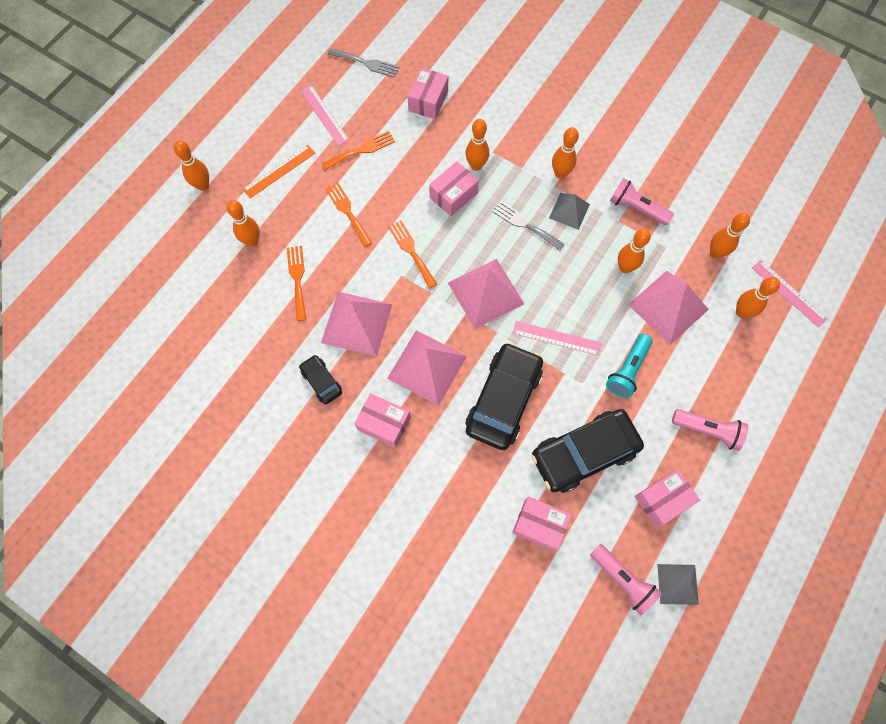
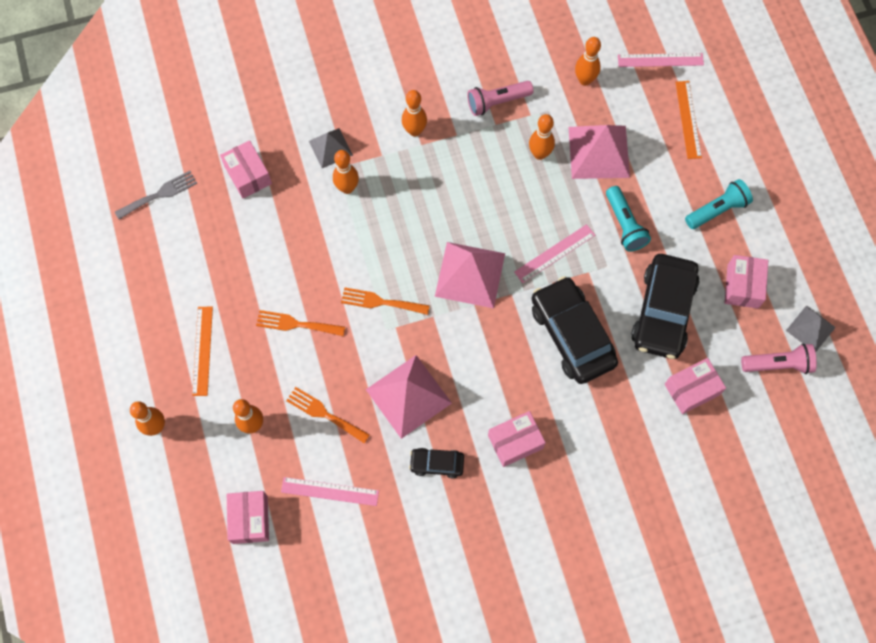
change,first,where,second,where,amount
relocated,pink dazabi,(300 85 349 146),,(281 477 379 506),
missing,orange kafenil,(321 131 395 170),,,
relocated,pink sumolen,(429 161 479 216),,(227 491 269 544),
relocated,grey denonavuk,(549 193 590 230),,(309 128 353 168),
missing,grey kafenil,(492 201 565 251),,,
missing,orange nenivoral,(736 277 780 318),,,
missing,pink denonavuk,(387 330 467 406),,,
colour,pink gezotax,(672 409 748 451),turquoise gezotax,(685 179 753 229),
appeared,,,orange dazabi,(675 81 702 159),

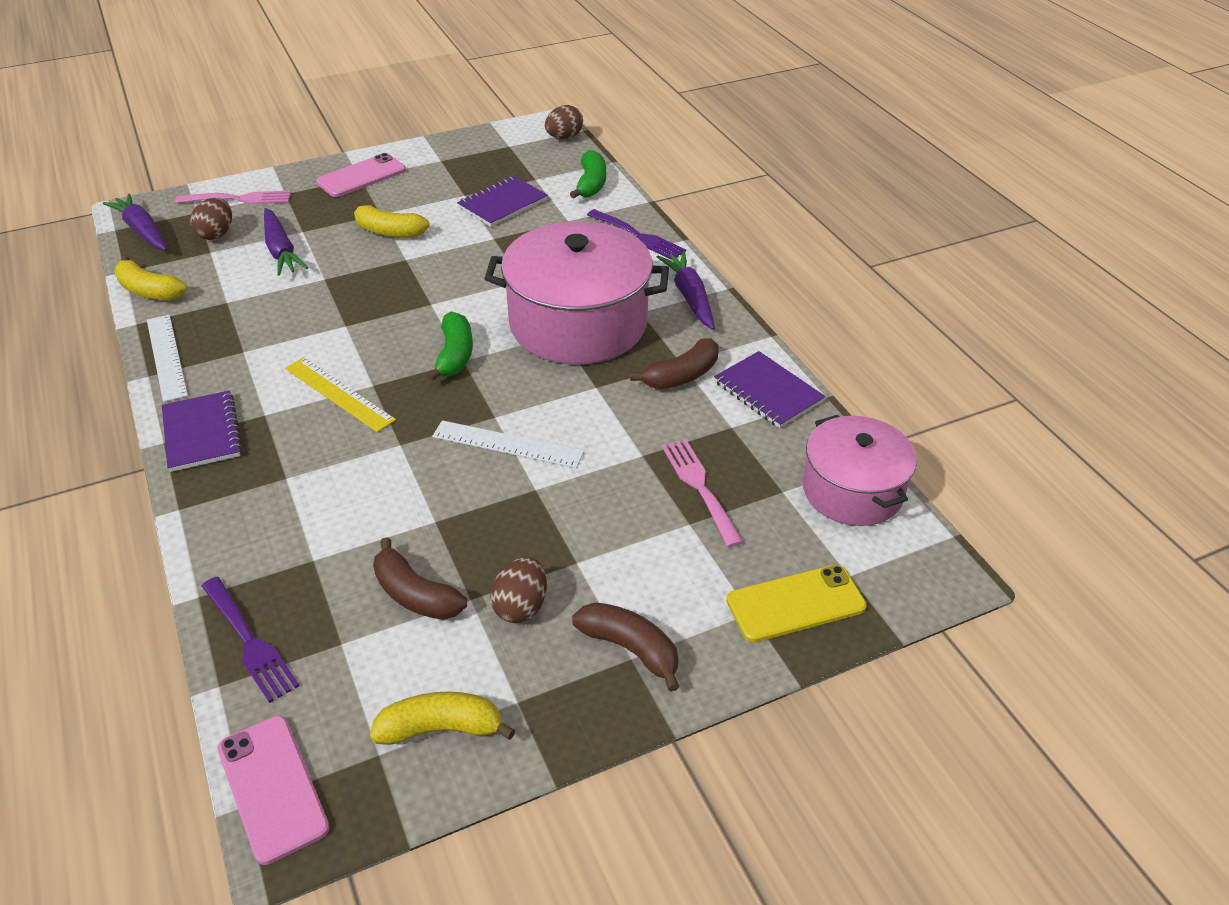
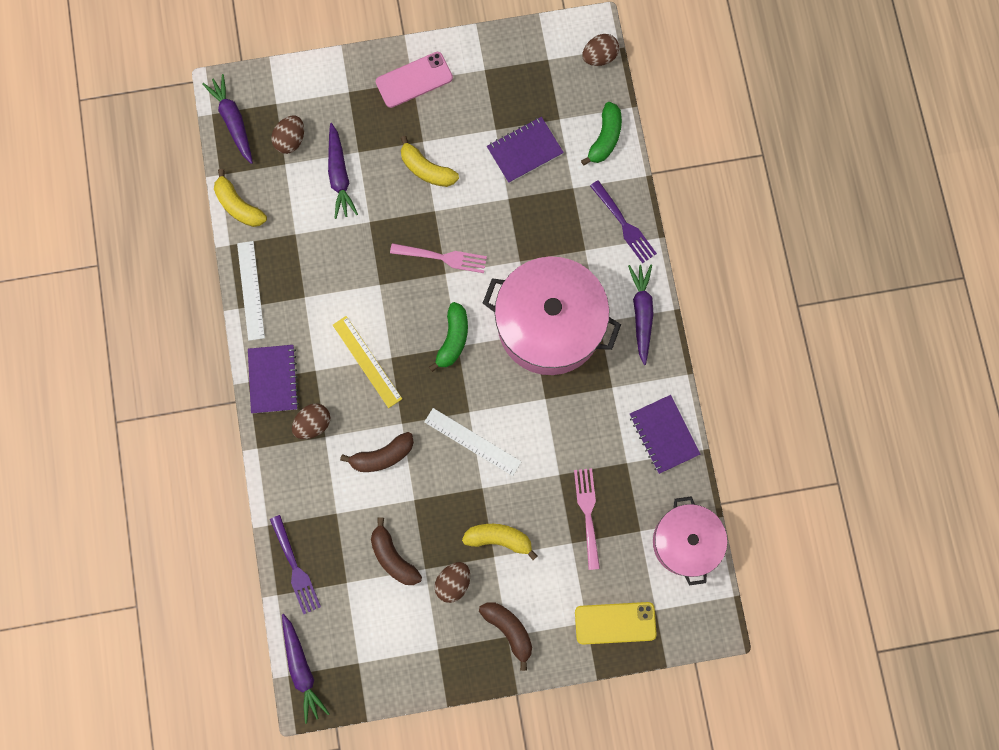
change,first,where,second,where,amount
relocated,pink kafenil,(175 191 291 204),,(390 243 487 273),
relocated,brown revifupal,(630 339 719 389),,(340 432 414 472),
relocated,yellow revifupal,(370 692 515 745),,(462 524 537 560),
exchanged,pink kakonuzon,(217 716 330 865),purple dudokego,(282 614 330 724),
appeared,,,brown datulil,(292 403 330 439),

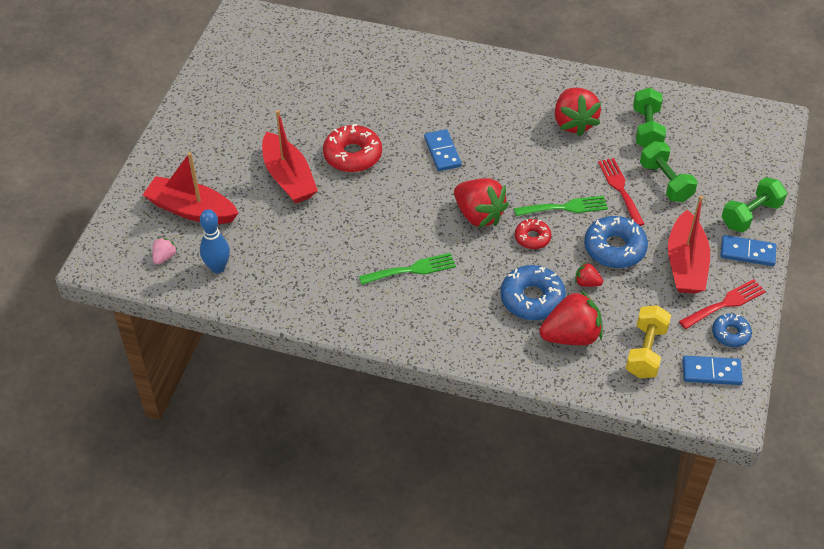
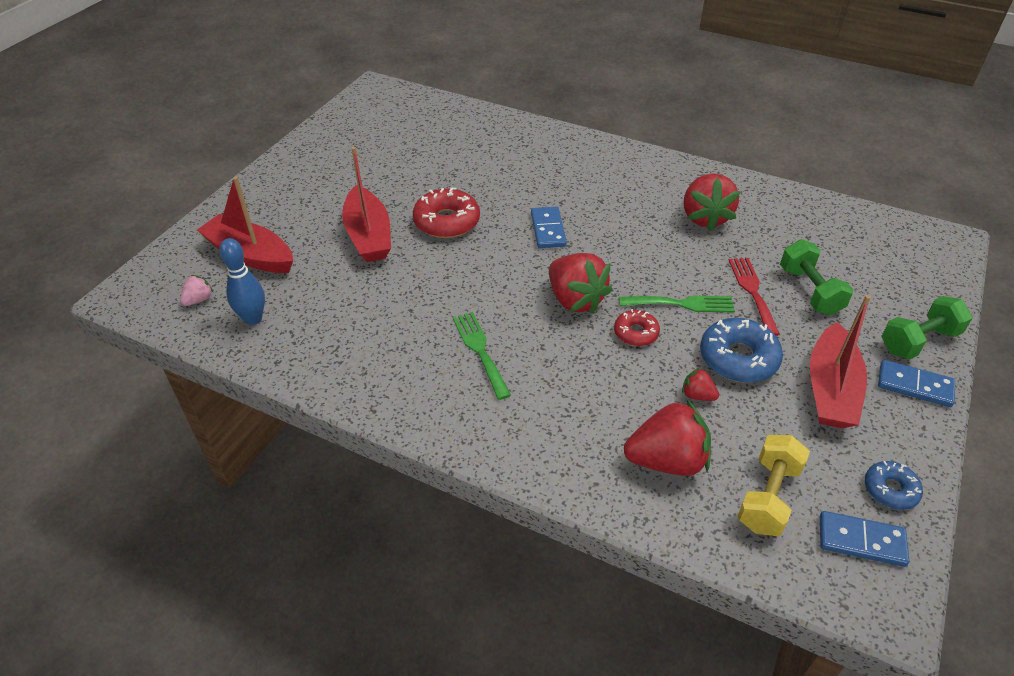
change,first,where,second,where,amount
missing,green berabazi,(633 87 666 147),,,
spun,green kafenil,(359 253 456 285),,(453 312 511 400),105 degrees counterclockwise
missing,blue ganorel,(501 265 566 320),,,
missing,red kafenil,(679 279 766 329),,,

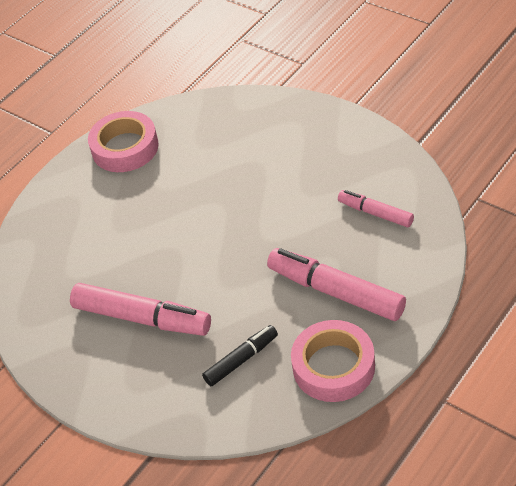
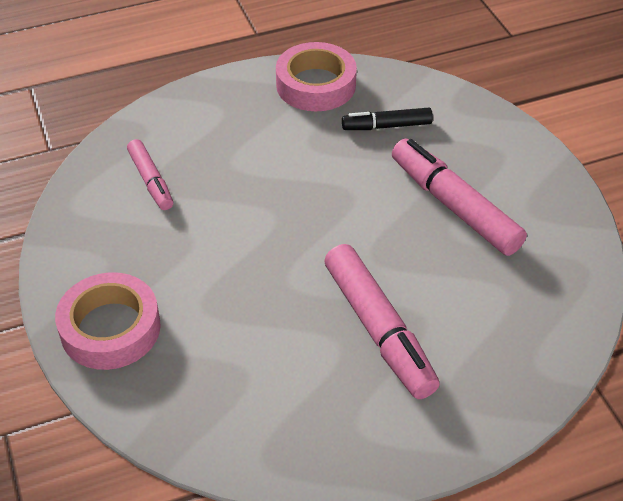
change,first,where,second,where,amount
relocated,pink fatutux,(88 111 159 172),,(55 272 161 370),
relocated,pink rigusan,(267 248 406 321),,(324 244 440 399),

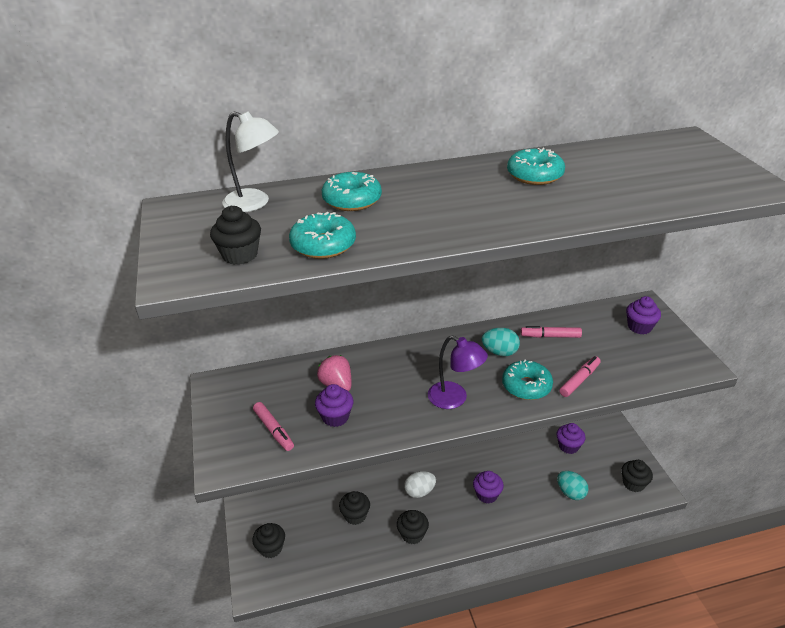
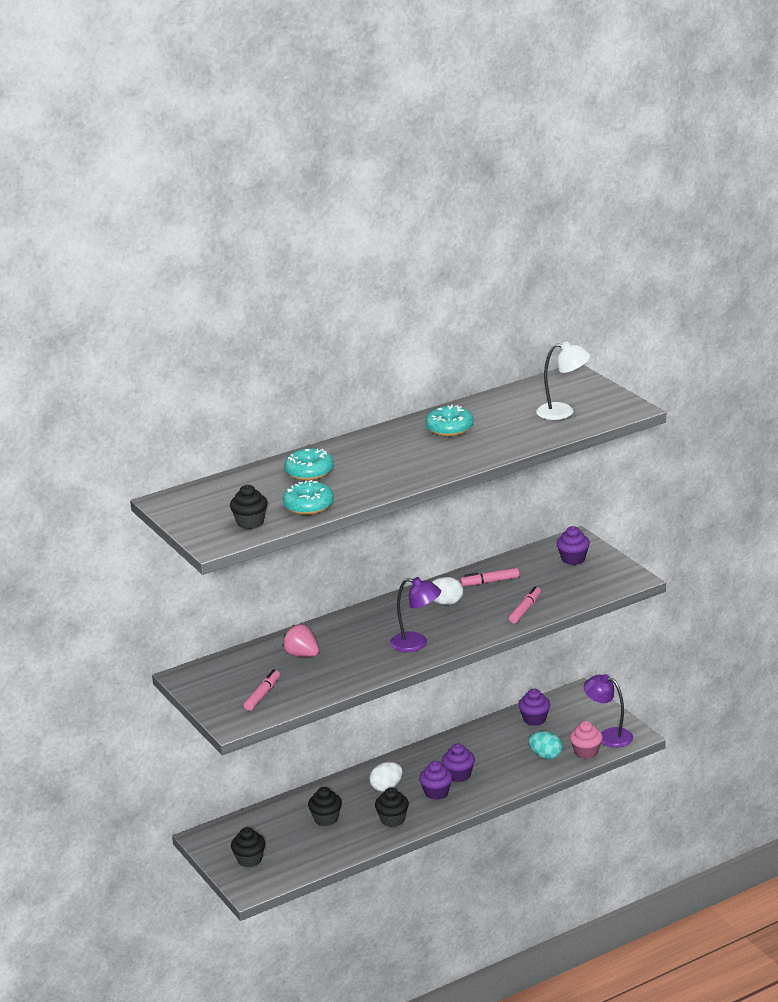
change,first,where,second,where,amount
relocated,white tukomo,(222 111 279 212),,(536 342 590 420),
colour,turquoise datulil,(482 328 520 356),white datulil,(432 577 463 605),
missing,turquoise ganorel,(502 360 553 400),,,
relocated,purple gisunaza,(315 384 353 427),,(419 761 453 800),
spun,pink rigusan,(253 402 294 451),,(244 669 280 711),105 degrees counterclockwise
exchanged,black gisunaza,(621 460 653 492),purple tukomo,(584 674 633 748),
appeared,,,pink gisunaza,(570 721 603 759),

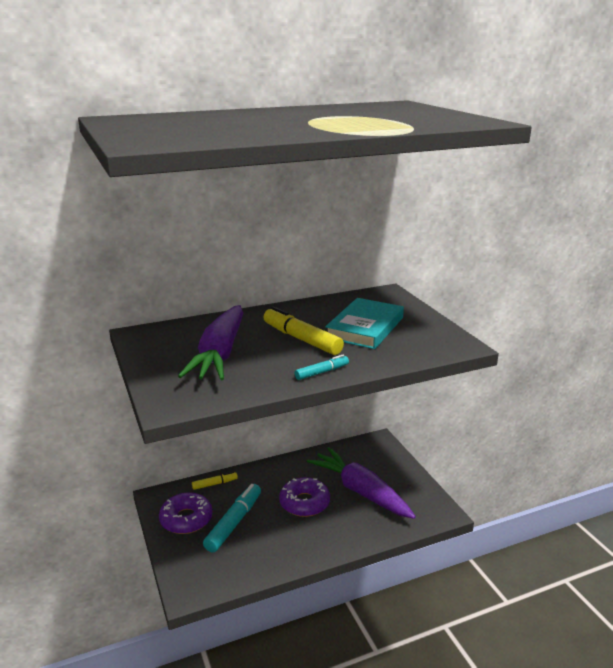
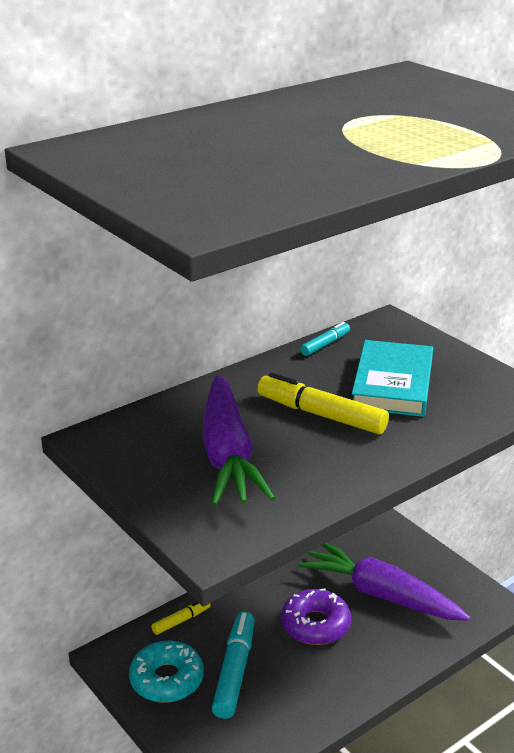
change,first,where,second,where,amount
relocated,turquoise rigusan,(295 355 349 380),,(300 322 350 356),
colour,purple ganorel,(159 492 213 534),turquoise ganorel,(129 641 204 703),

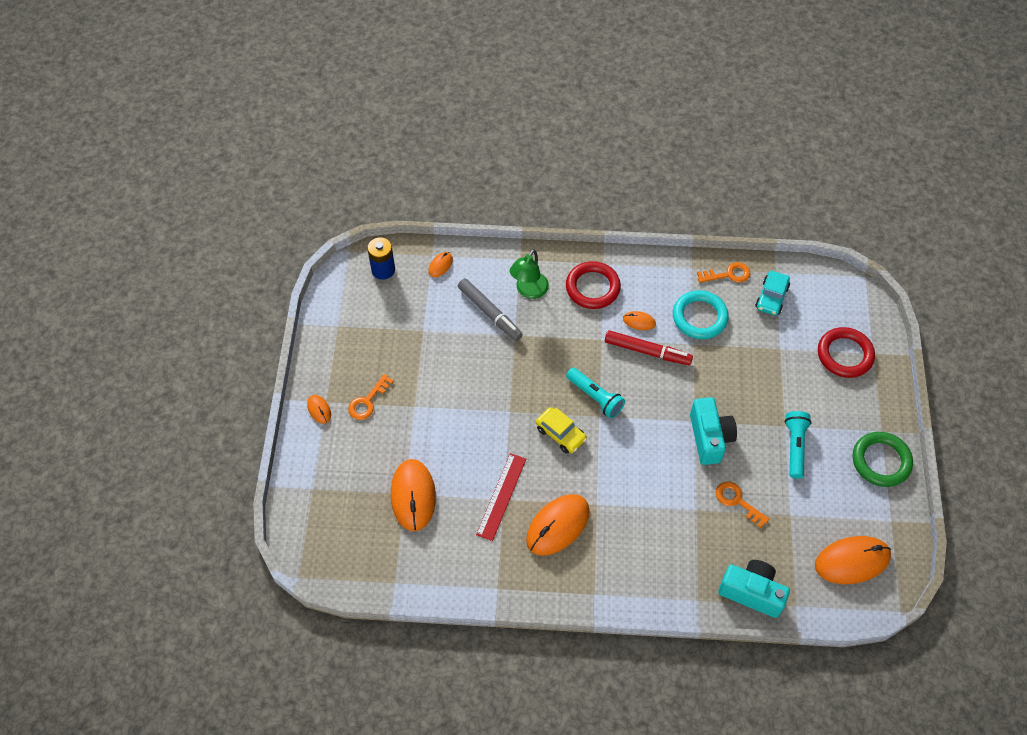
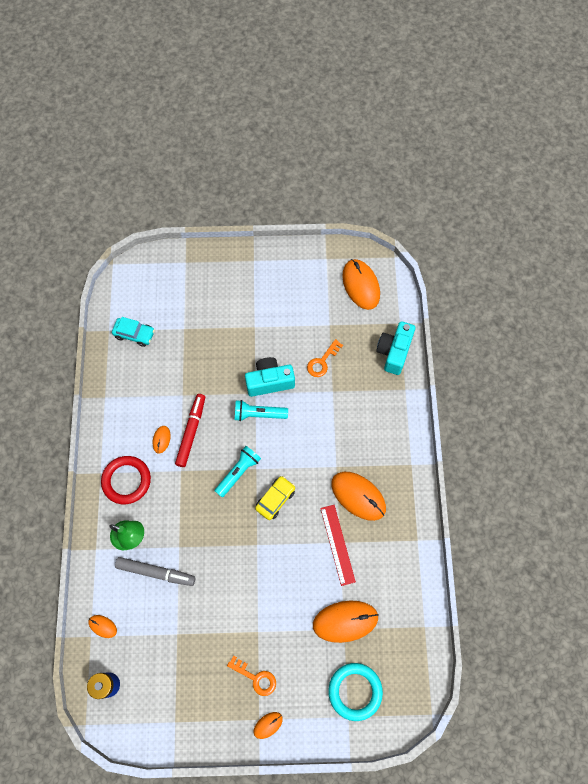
change,first,where,second,where,amount
missing,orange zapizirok,(697 262 751 283),,,
spun,grey rigusan,(458 278 523 341),,(115 557 195 586),60 degrees clockwise
relocated,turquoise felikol,(673 290 729 339),,(328 663 383 721),
missing,red felikol,(818 327 875 378),,,
relocated,turquoise gezotax,(785 411 812 479),,(235 400 288 421),
missing,green felikol,(853 432 913 487),,,
spun,red dazabi,(476 453 526 541),,(320 505 356 586),60 degrees clockwise

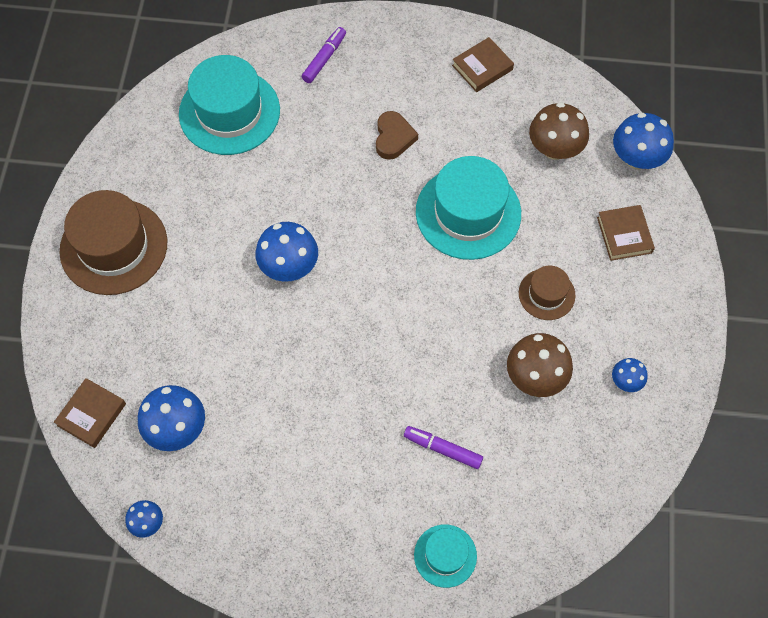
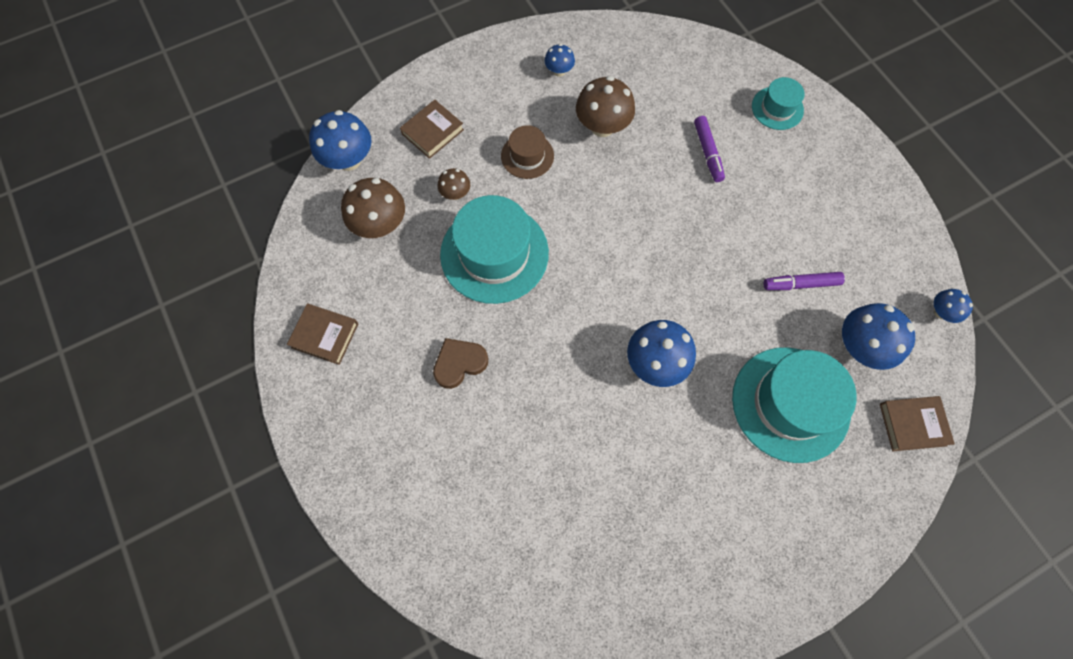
change,first,where,second,where,amount
relocated,purple rigusan,(302 27 346 83),,(764 272 845 290),
relocated,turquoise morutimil,(179 55 280 155),,(732 347 857 463),
missing,brown morutimil,(59 190 167 295),,,
appeared,,,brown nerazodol,(438 168 470 200),

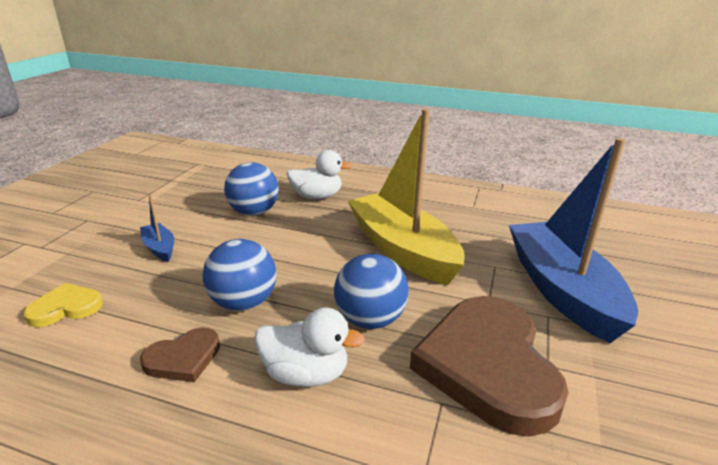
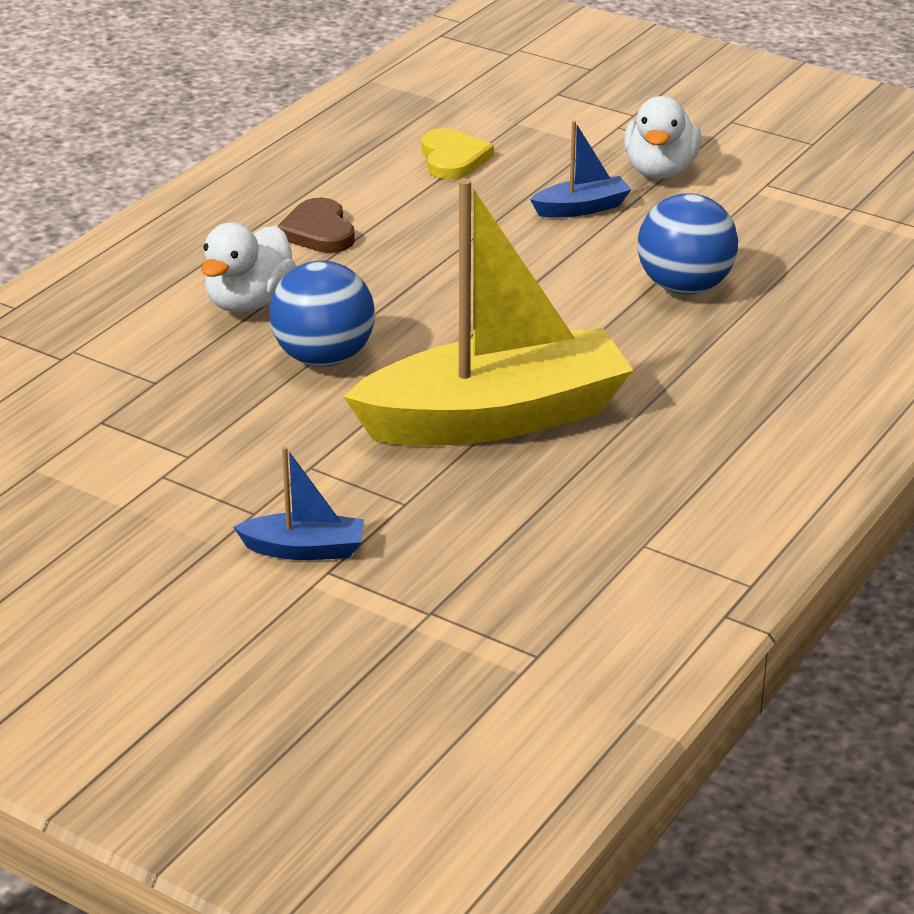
change,first,where,second,where,amount
size,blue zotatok,(509 138 638 343),,(233 446 364 560),x0.42
relocated,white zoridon,(286 150 352 199),,(624 96 701 179),
missing,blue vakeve,(202 239 276 311),,,
missing,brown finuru,(410 296 569 437),,,

